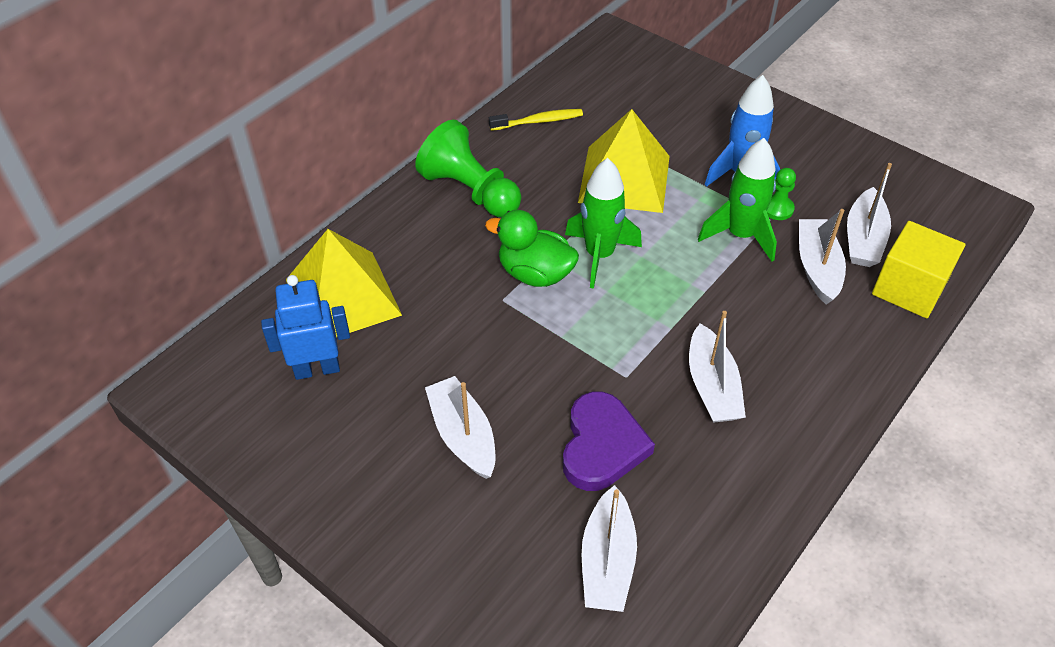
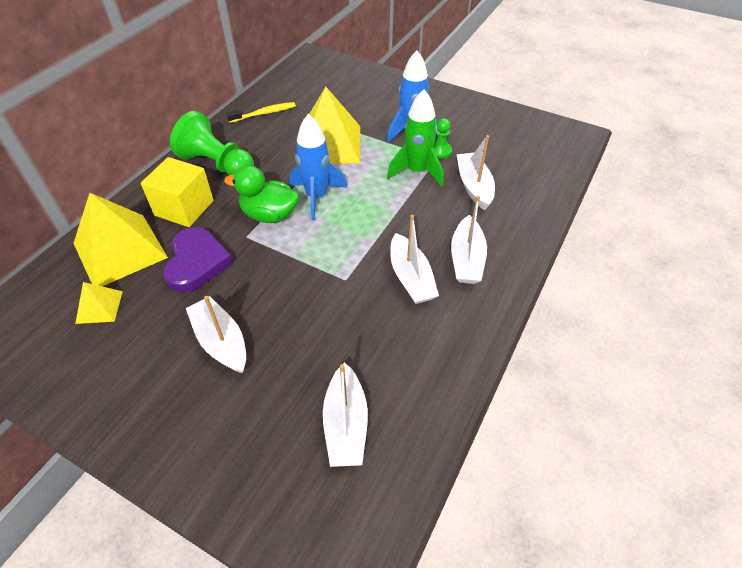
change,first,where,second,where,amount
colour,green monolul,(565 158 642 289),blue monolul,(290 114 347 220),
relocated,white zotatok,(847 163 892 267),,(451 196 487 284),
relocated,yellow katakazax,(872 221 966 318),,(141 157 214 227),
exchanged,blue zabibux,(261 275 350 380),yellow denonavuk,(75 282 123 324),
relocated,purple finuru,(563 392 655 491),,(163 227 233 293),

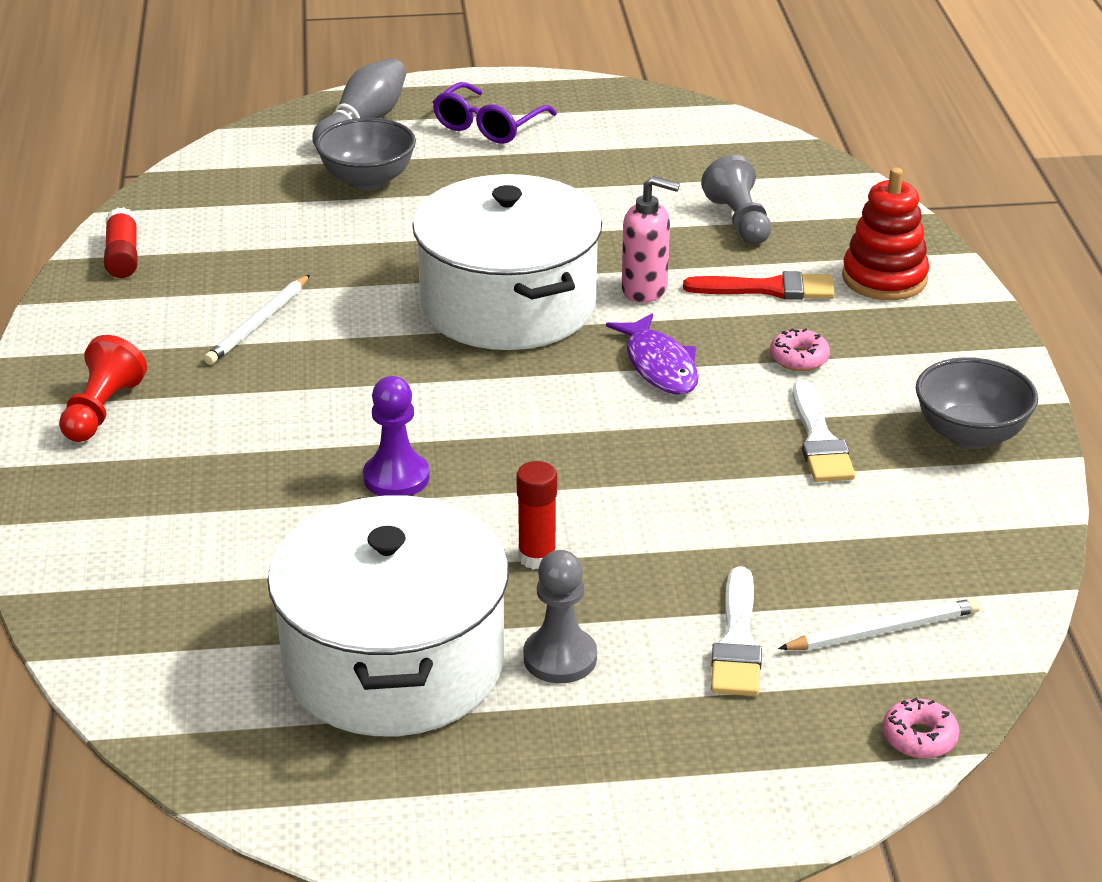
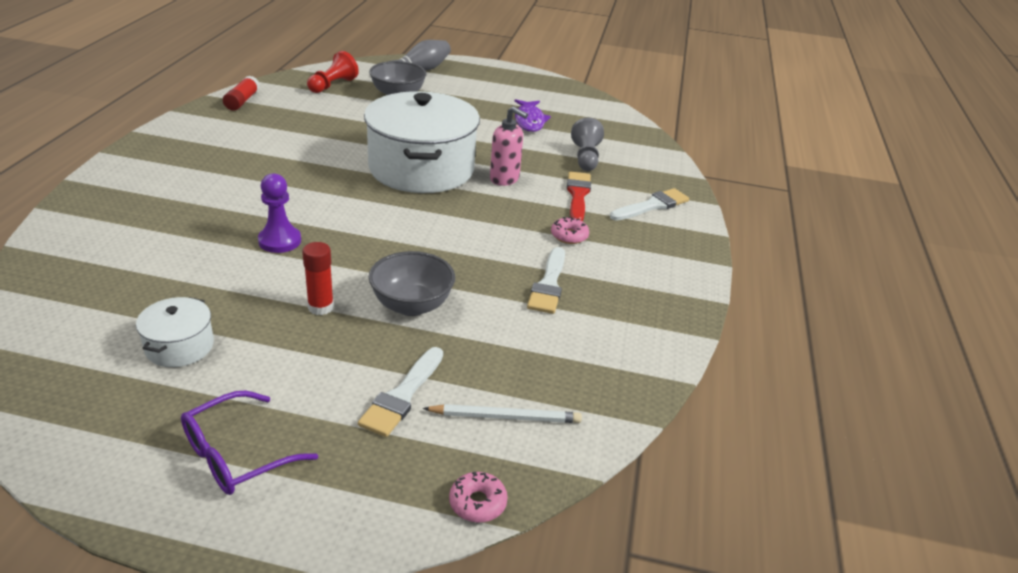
change,first,where,second,where,amount
relocated,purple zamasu,(433 82 557 144),,(181 391 318 495),
exchanged,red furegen,(842 167 929 300),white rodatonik,(610 188 689 221),
spun,red rodatonik,(683 271 835 300),,(567 171 591 221),105 degrees counterclockwise
missing,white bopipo,(204 275 310 365),,,
relocated,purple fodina,(606 313 699 395),,(515 99 551 132),
relocated,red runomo,(59 335 147 442),,(307 51 359 93),
relocated,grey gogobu,(916 357 1038 449),,(369 251 455 316),
size,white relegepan,(267 495 509 736),,(136 297 214 367),x0.44
missing,grey runomo,(523 550 597 684),,,

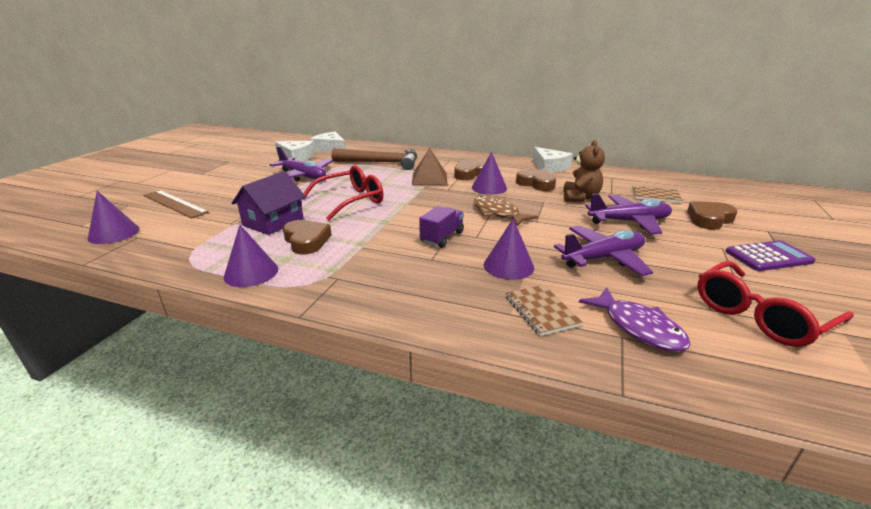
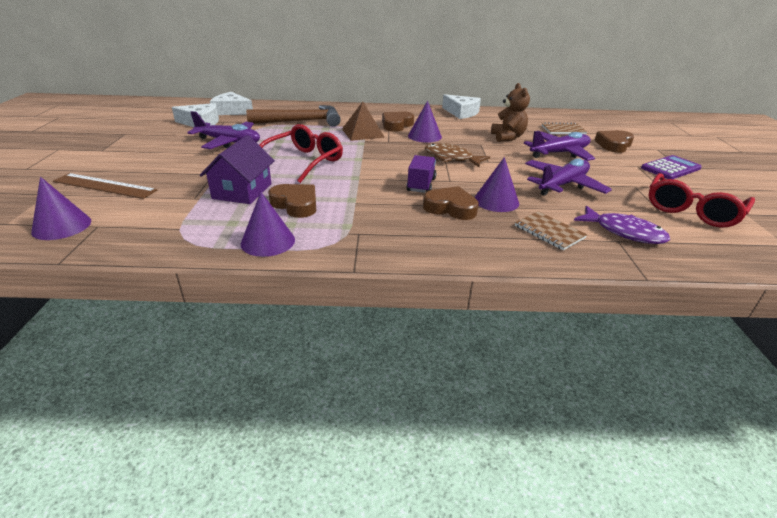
change,first,where,second,where,amount
relocated,brown finuru,(516 170 556 191),,(423 186 479 220),

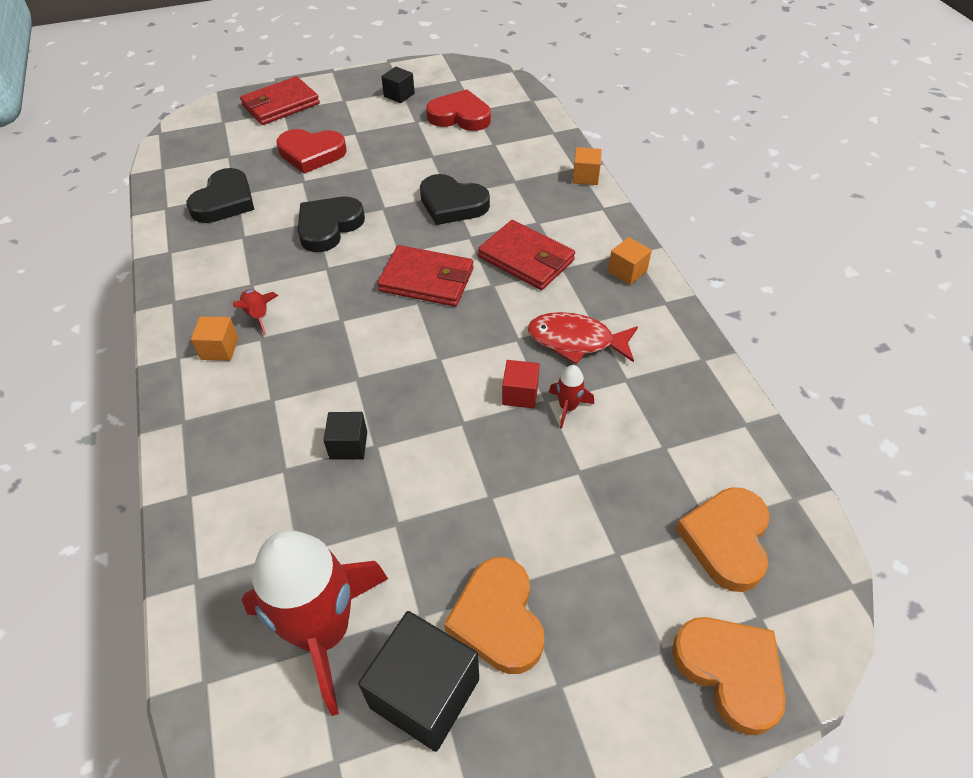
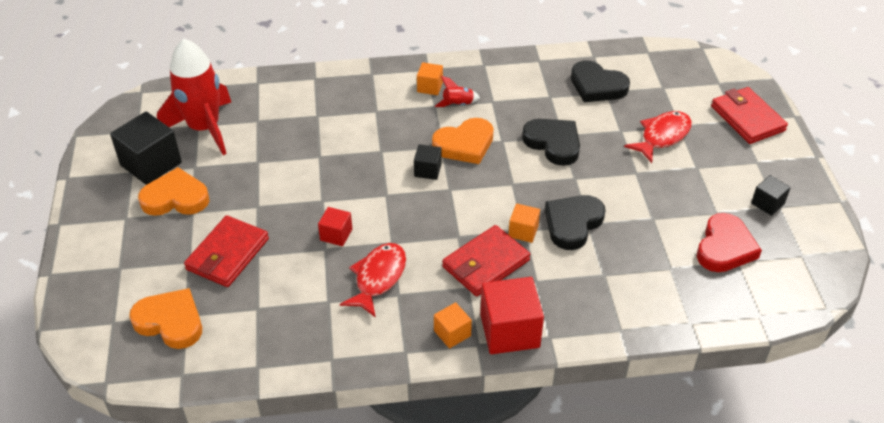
change,first,where,second,where,amount
exchanged,red finuru,(277 129 346 174),red fodina,(624 111 692 163),
relocated,orange katakazax,(573 147 602 185),,(509 203 540 243),
relocated,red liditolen,(377 245 474 307),,(184 215 269 287),
missing,red monolul,(549 365 594 429),,,
relocated,black katakazax,(323 412 367 460),,(414 144 442 180),
relocated,orange finuru,(672 617 786 735),,(432 118 494 164),
appeared,,,red katakazax,(480 277 544 354),

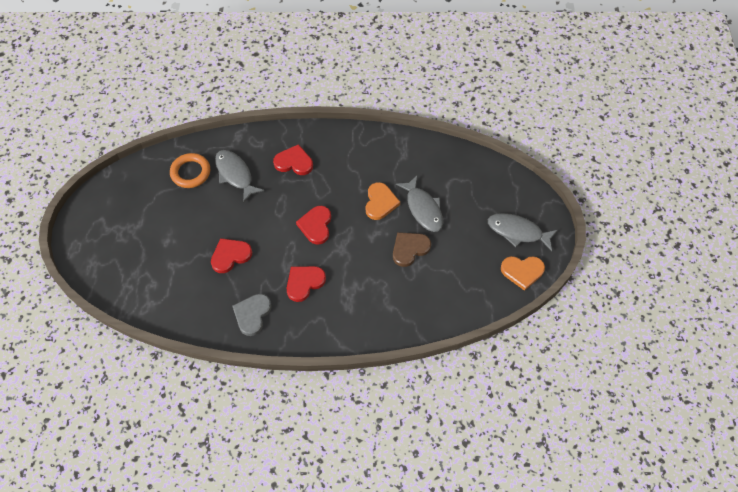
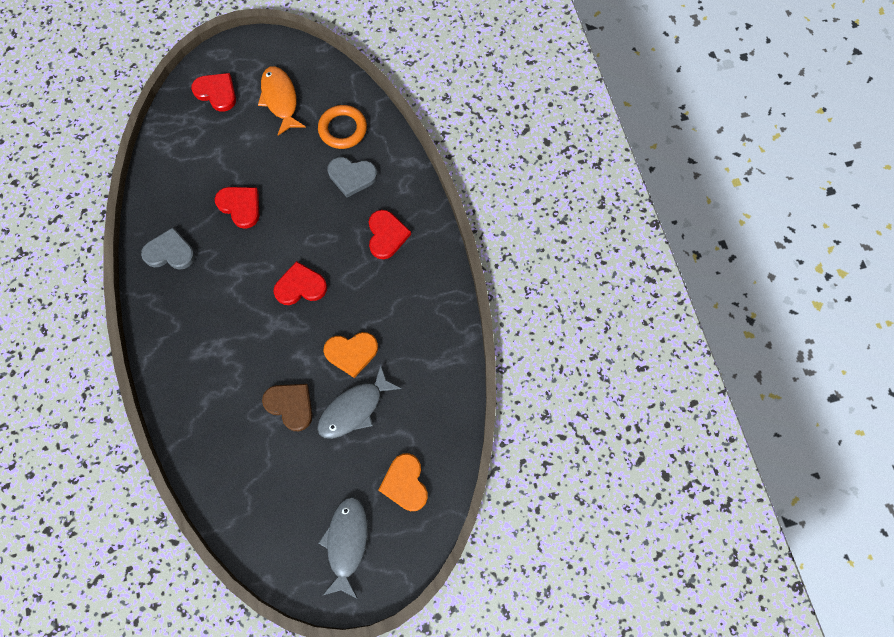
change,first,where,second,where,amount
exchanged,grey fodina,(215 150 264 203),grey finuru,(328 157 377 198),
relocated,orange finuru,(501 256 545 291),,(378 453 428 511),
relocated,red finuru,(287 266 326 302),,(191 73 236 112),
appeared,,,orange fodina,(258 66 306 136),

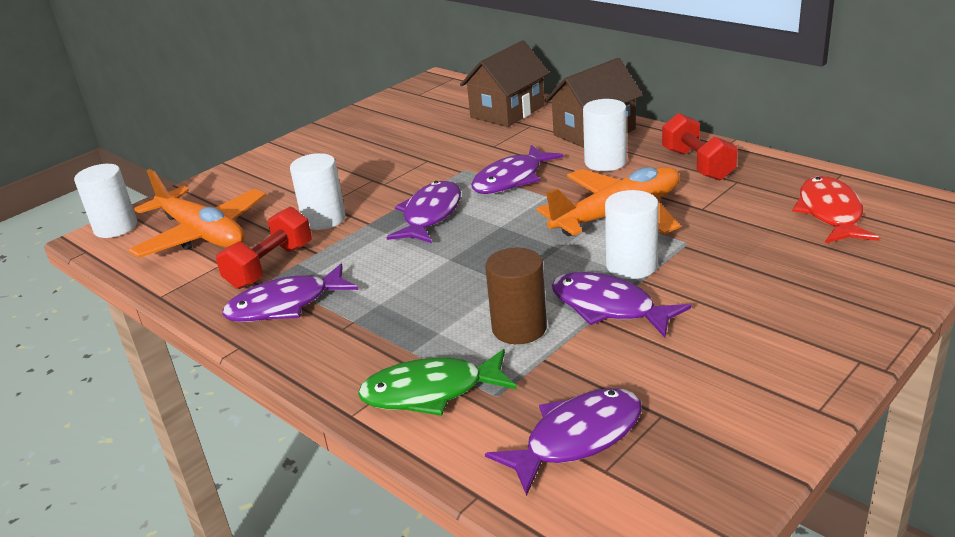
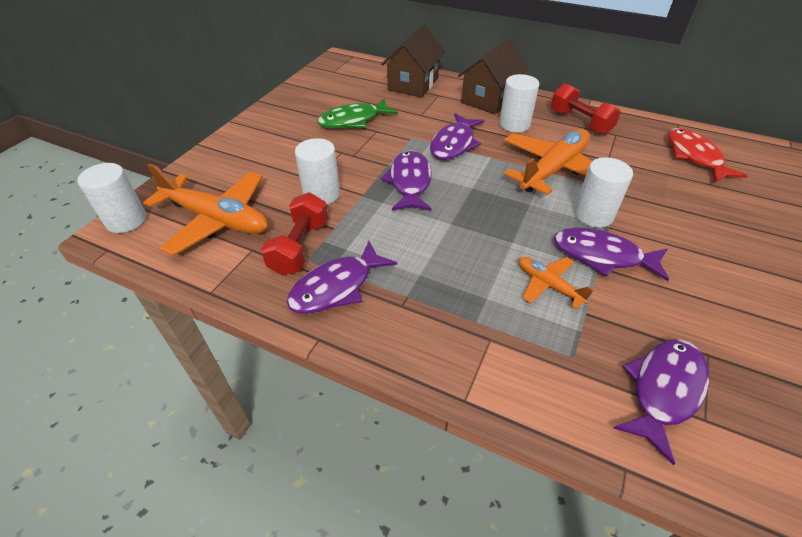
change,first,where,second,where,amount
exchanged,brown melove,(485 247 547 344),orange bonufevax,(518 257 593 309),
relocated,green fodina,(358 349 517 416),,(317 98 398 128),

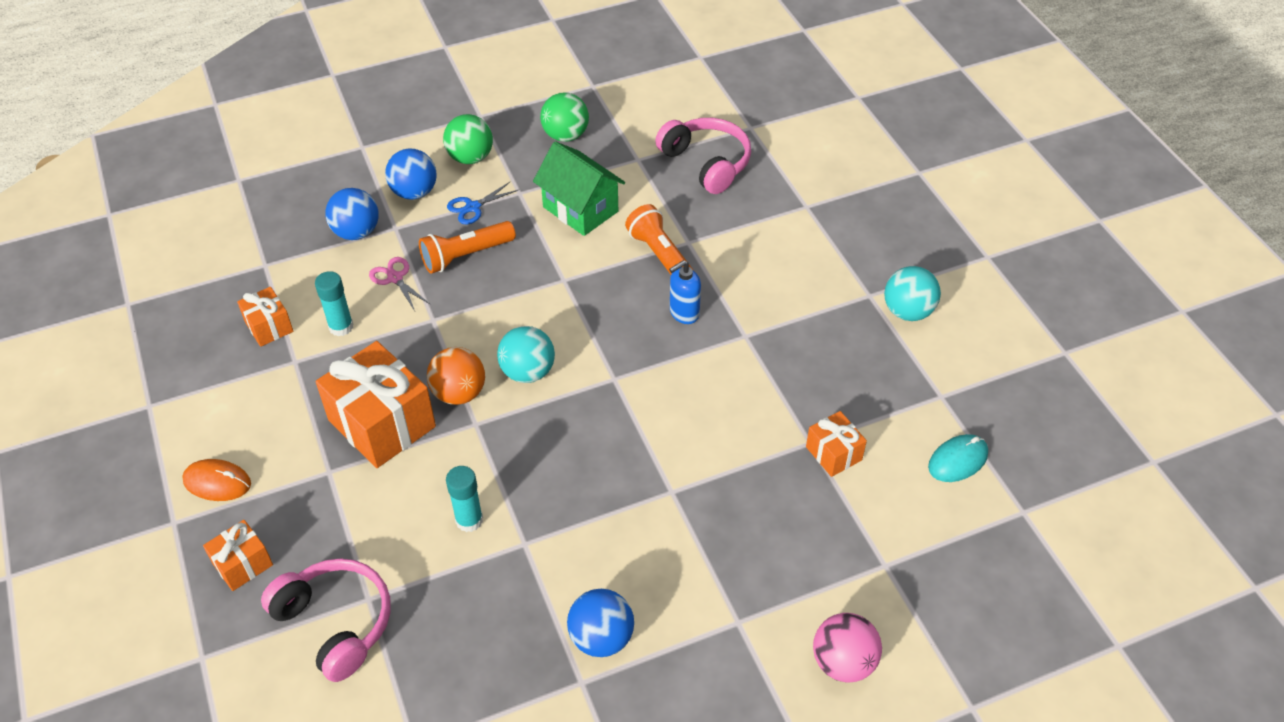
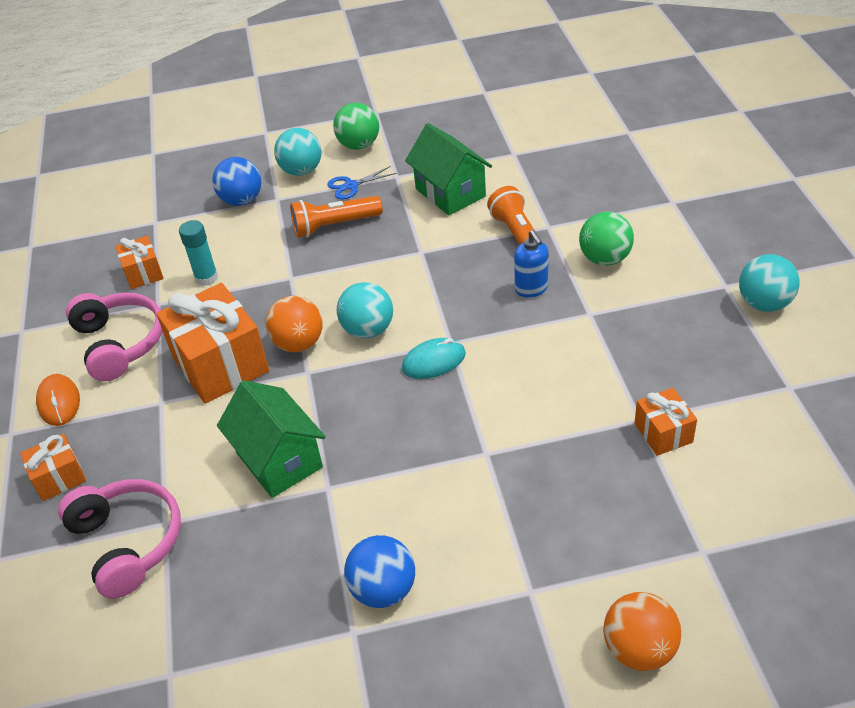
change,first,where,second,where,amount
relocated,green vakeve,(540 93 589 142),,(579 212 634 266),
relocated,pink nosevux,(655 118 751 194),,(66 292 163 381),
colour,blue vakeve,(385 148 437 200),turquoise vakeve,(274 128 322 176),
missing,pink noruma,(369 257 431 311),,,
spun,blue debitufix,(669 260 701 324),,(514 230 549 297),90 degrees counterclockwise
relocated,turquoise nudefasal,(928 434 988 482),,(402 338 466 379),
spun,orange nudefasal,(182 459 251 501),,(36 374 80 426),45 degrees clockwise
exchanged,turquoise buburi,(446 466 483 532),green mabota,(217 380 326 498),
colour,pink vakeve,(813 613 882 683),orange vakeve,(603 592 681 671),

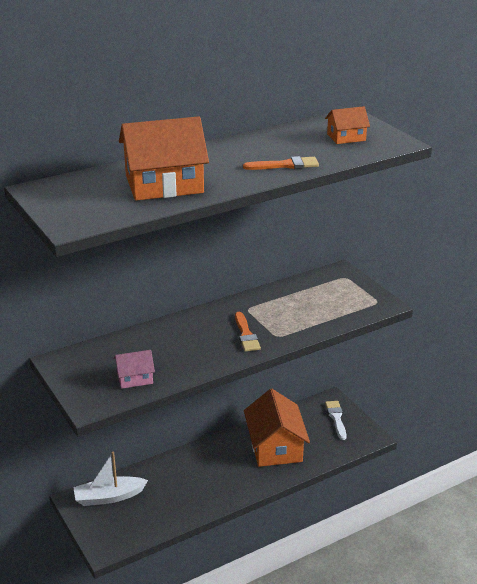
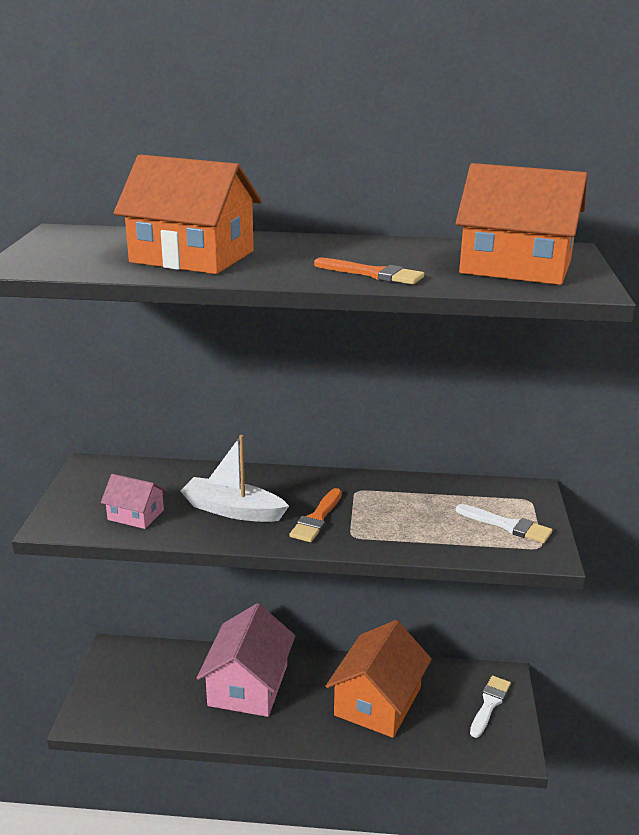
change,first,where,second,where,amount
size,orange mabota,(325 106 370 144),,(456 163 587 285),x1.98
relocated,white zotatok,(73 452 148 506),,(180 435 289 522),
appeared,,,white rodatonik,(456 504 552 543),
appeared,,,pink mabota,(197 603 295 717),

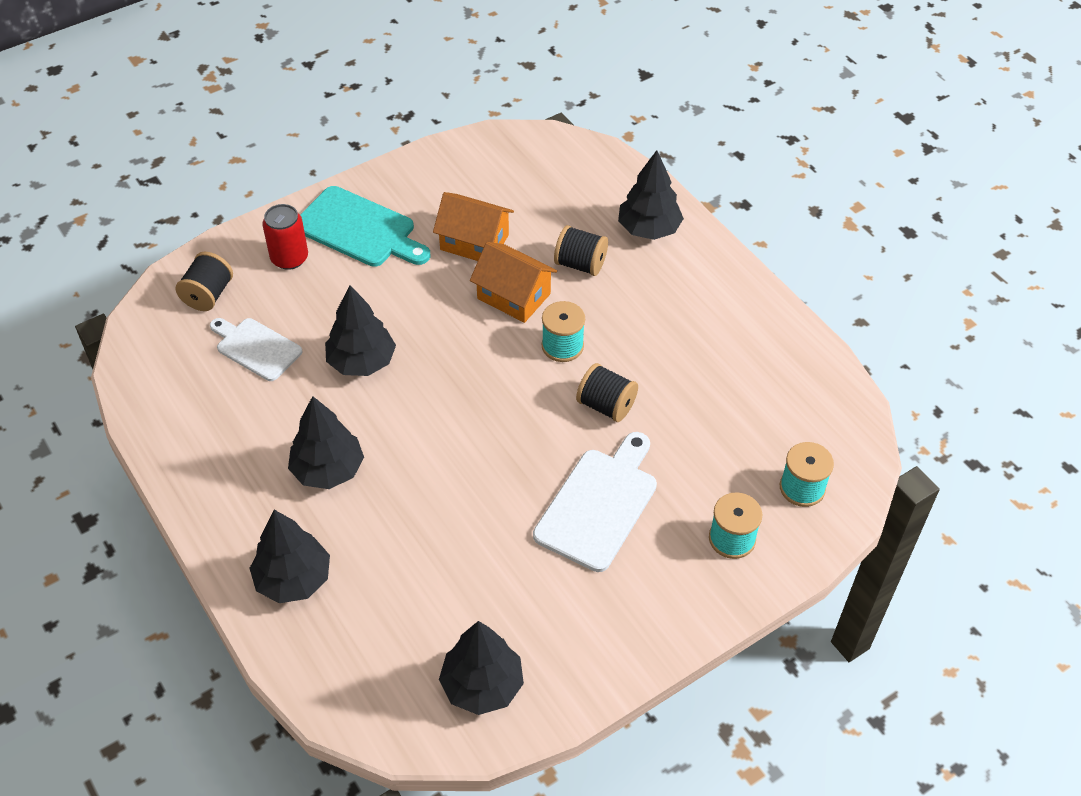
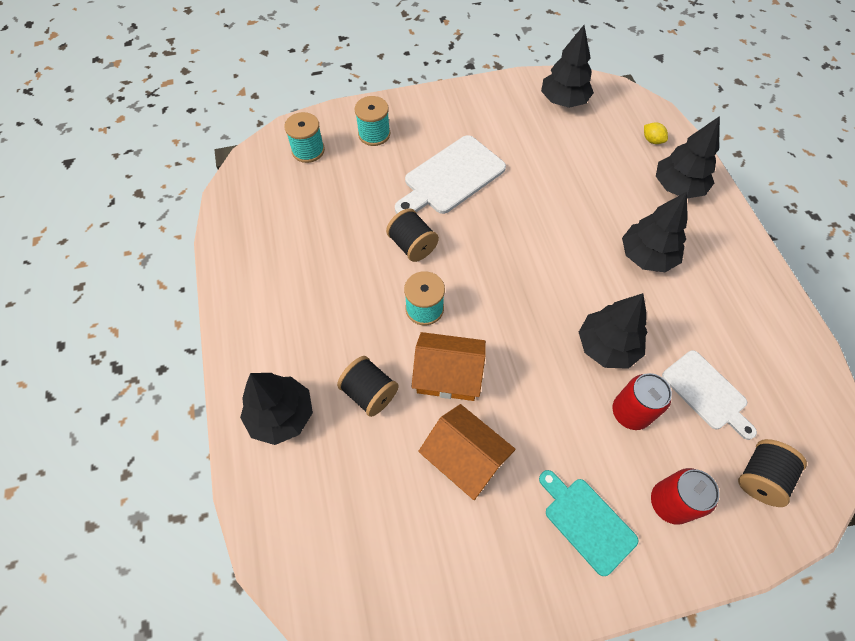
change,first,where,second,where,amount
size,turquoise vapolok,(300 186 430 267),,(539 470 639 576),x0.66
spun,orange mabota,(470 242 557 323),,(412 332 486 401),45 degrees counterclockwise
appeared,,,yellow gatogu,(644 122 668 144),
appeared,,,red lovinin,(613 373 672 430),

